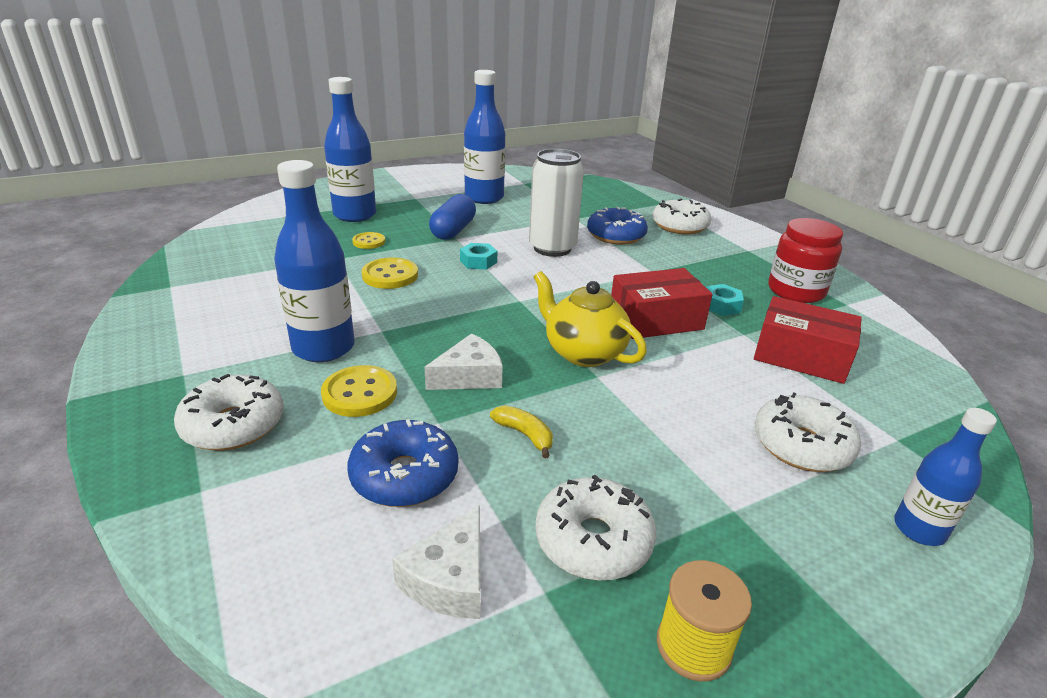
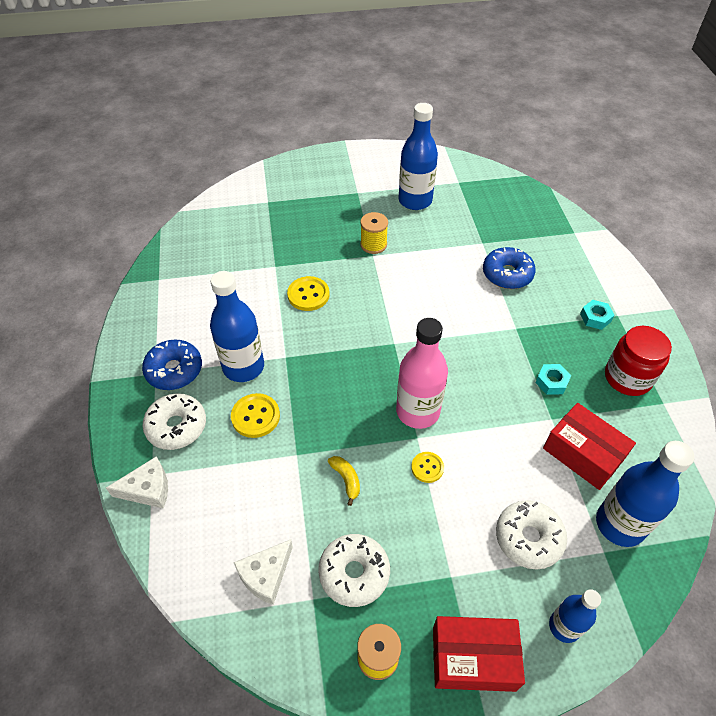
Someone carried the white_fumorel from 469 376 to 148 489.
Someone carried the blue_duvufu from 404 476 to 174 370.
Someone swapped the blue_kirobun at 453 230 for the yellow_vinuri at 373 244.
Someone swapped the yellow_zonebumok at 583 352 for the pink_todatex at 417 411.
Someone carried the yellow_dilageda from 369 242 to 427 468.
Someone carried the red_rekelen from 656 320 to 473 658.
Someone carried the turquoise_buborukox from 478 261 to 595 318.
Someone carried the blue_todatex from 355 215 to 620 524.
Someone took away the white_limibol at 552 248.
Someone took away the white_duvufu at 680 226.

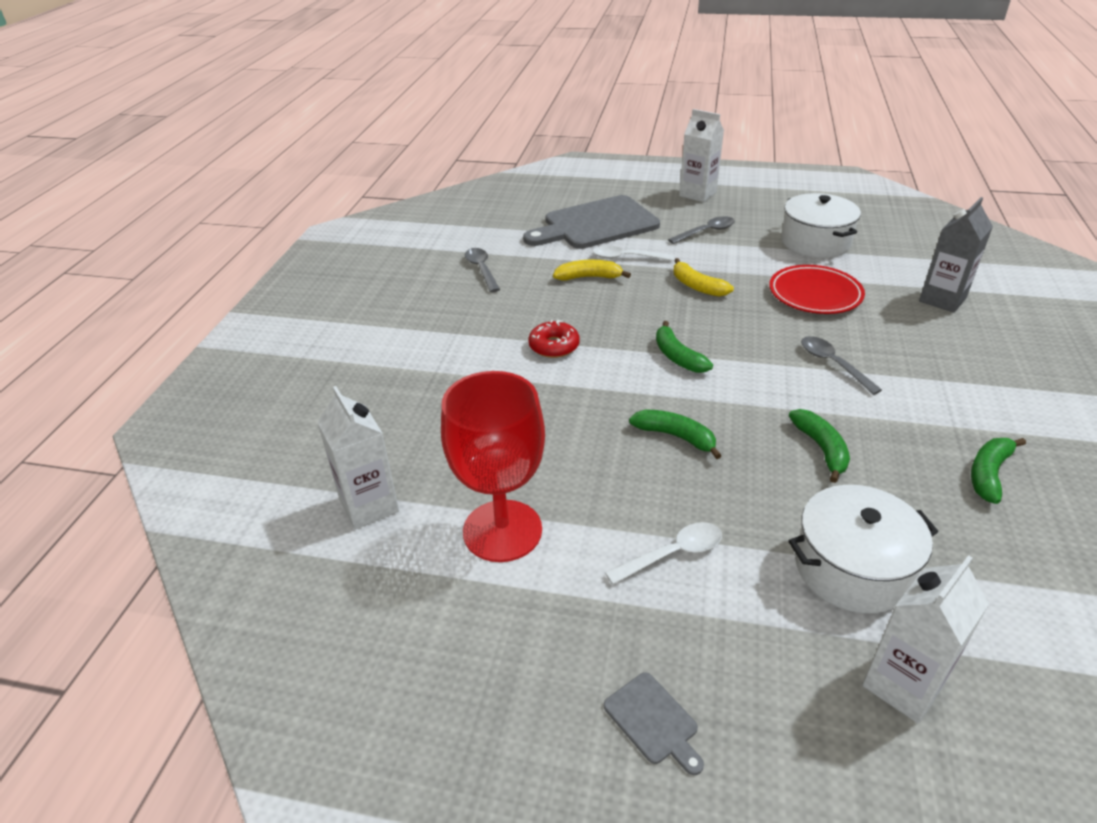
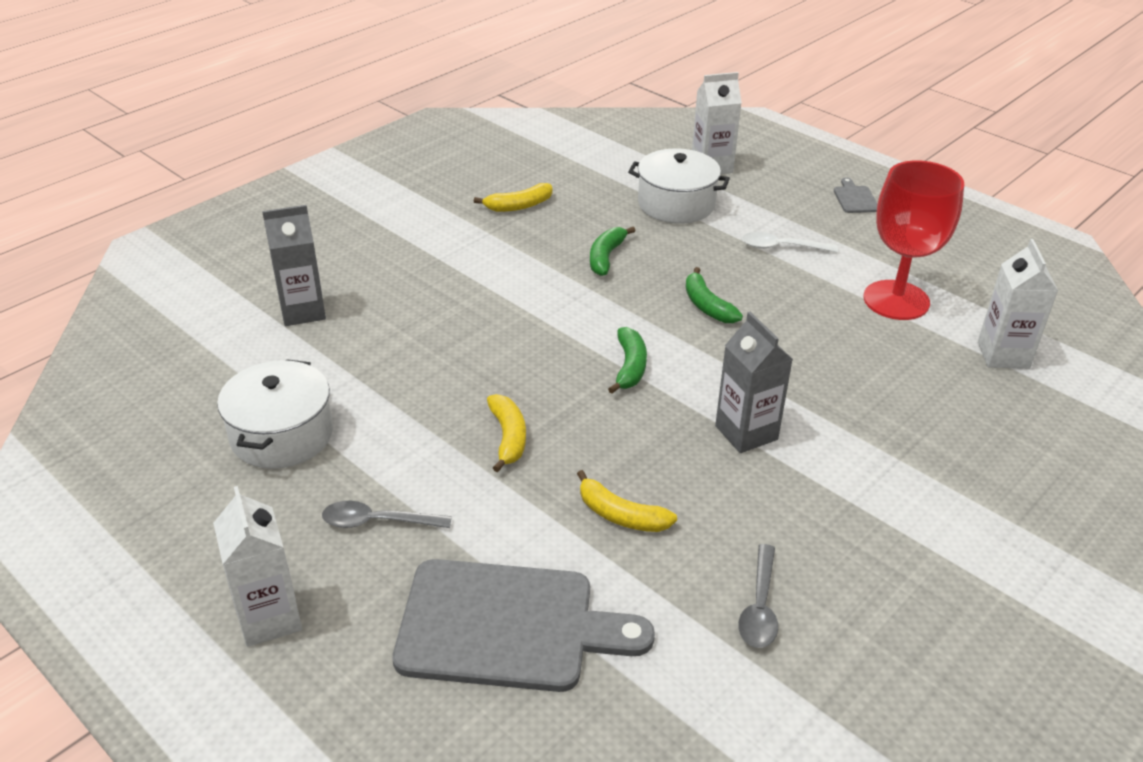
Someone repainted the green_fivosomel at 988 474, which became the yellow_fivosomel at 519 206.
Someone swapped the red_duvufu at 554 346 for the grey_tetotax at 746 433.
Someone took away the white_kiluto at 627 258.
Someone took away the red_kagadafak at 815 294.
Someone took away the grey_kiluto at 833 364.

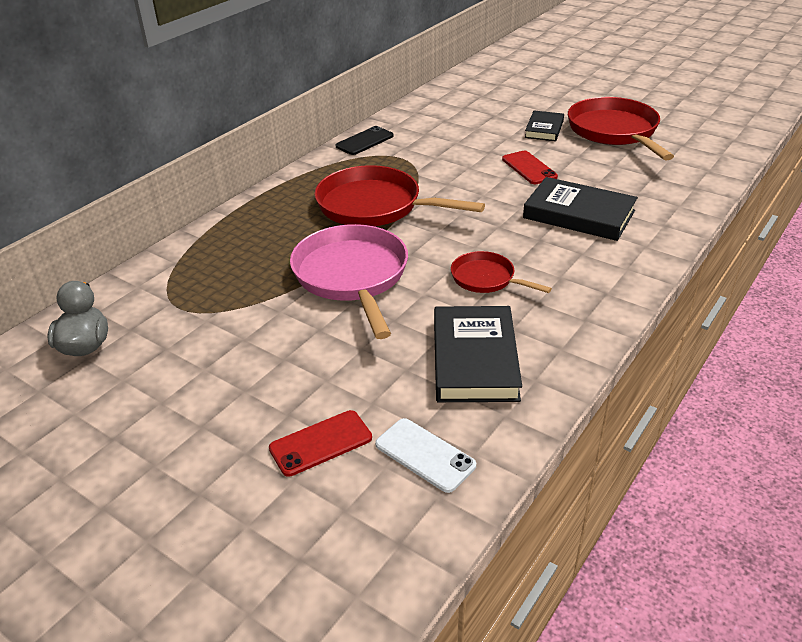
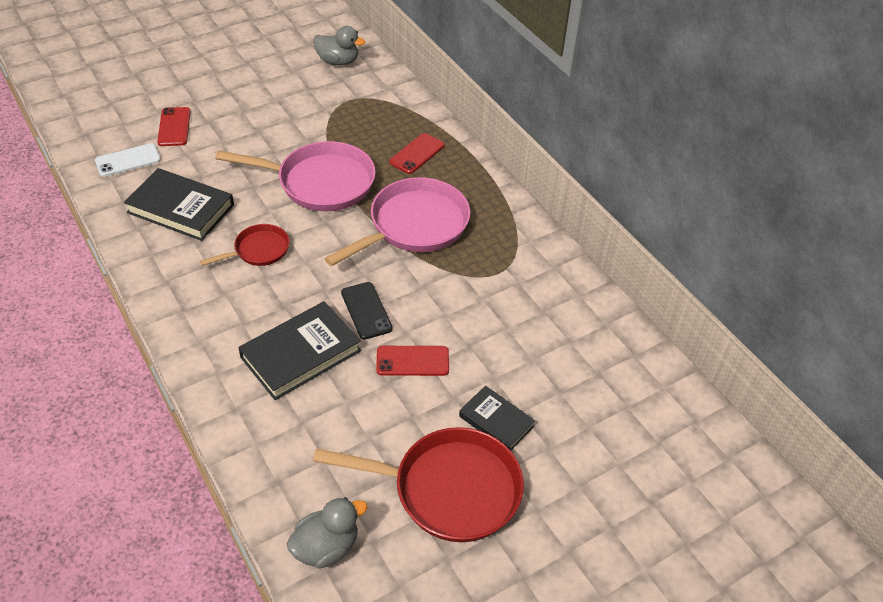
Someone put down the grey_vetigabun at 326 547.
Someone repainted the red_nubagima at 375 206, which became the pink_nubagima at 413 226.
Someone carried the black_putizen from 364 141 to 366 310.
Someone put down the red_putizen at 417 154.

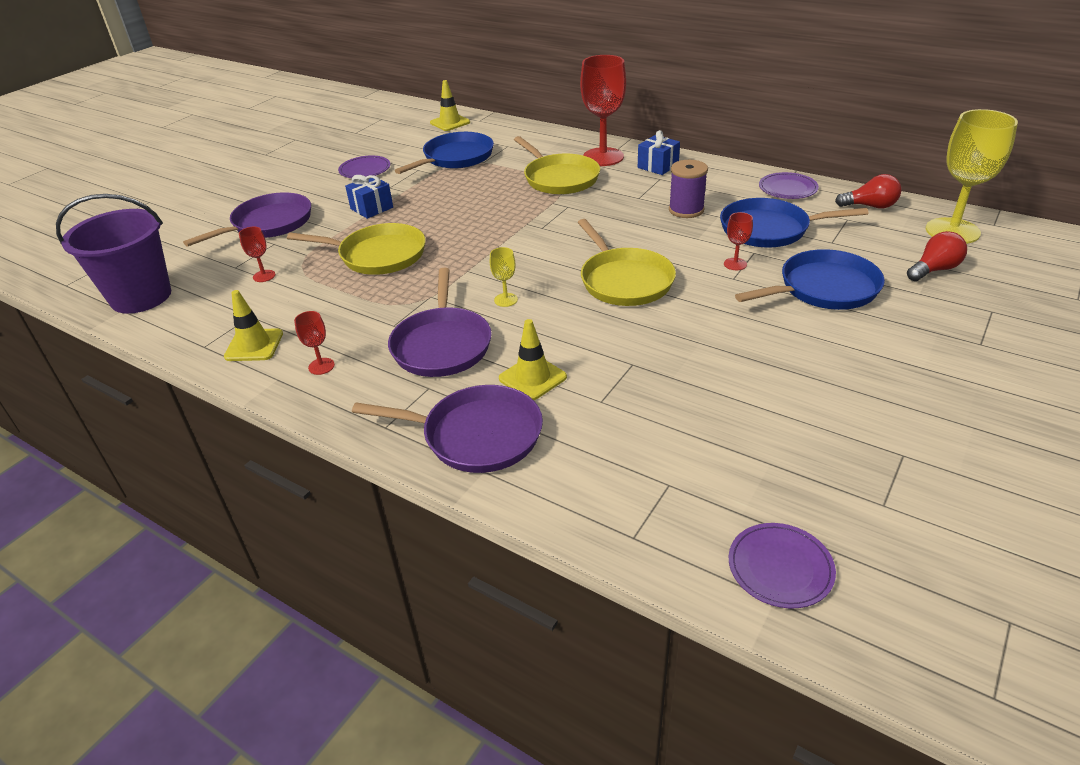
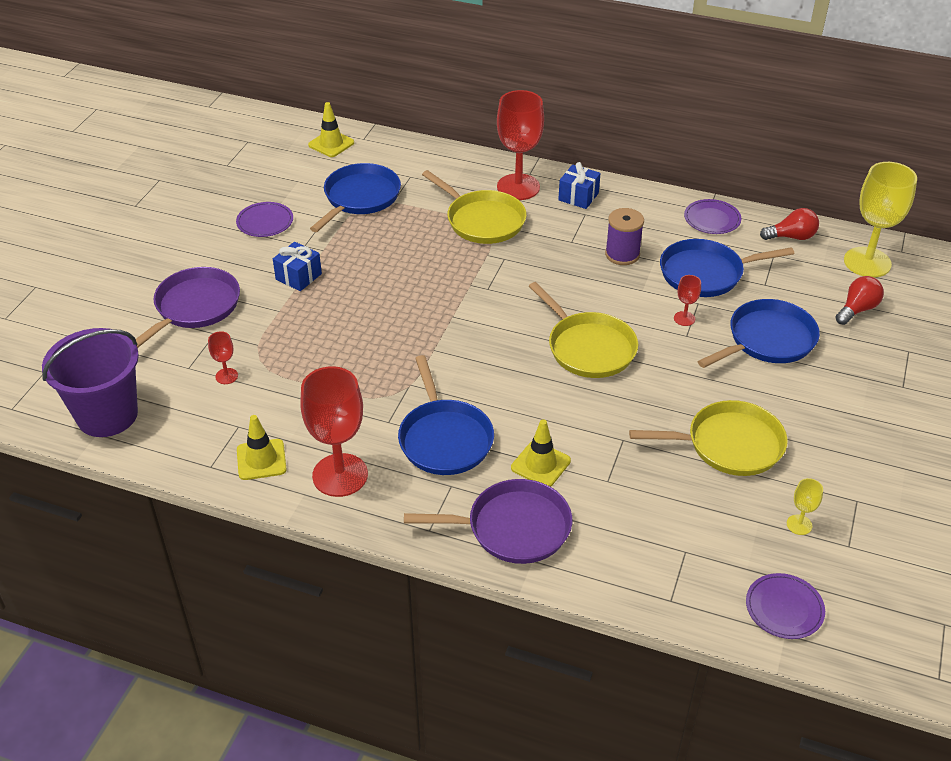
Someone scaled the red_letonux at 321 366 by 2.28.
Someone repainted the purple_nubagima at 442 345, which became the blue_nubagima at 444 439.
Someone carried the yellow_nubagima from 378 255 to 729 444.
Someone carried the yellow_letonux from 506 300 to 799 525.

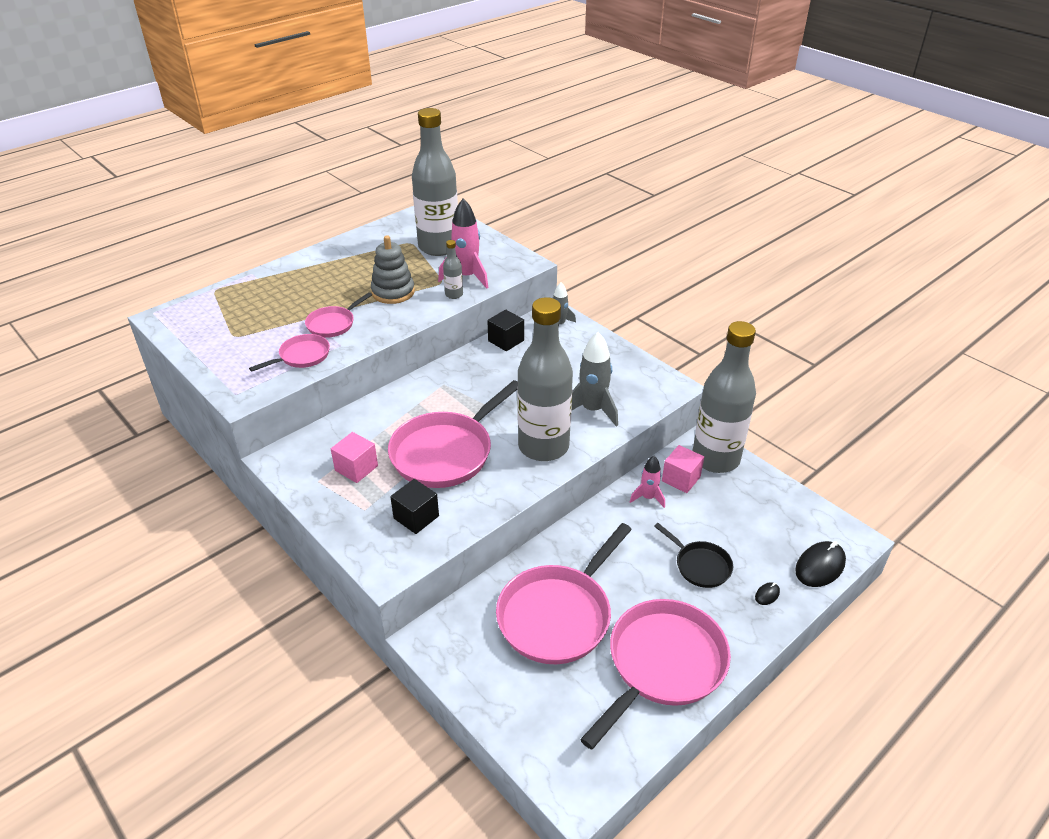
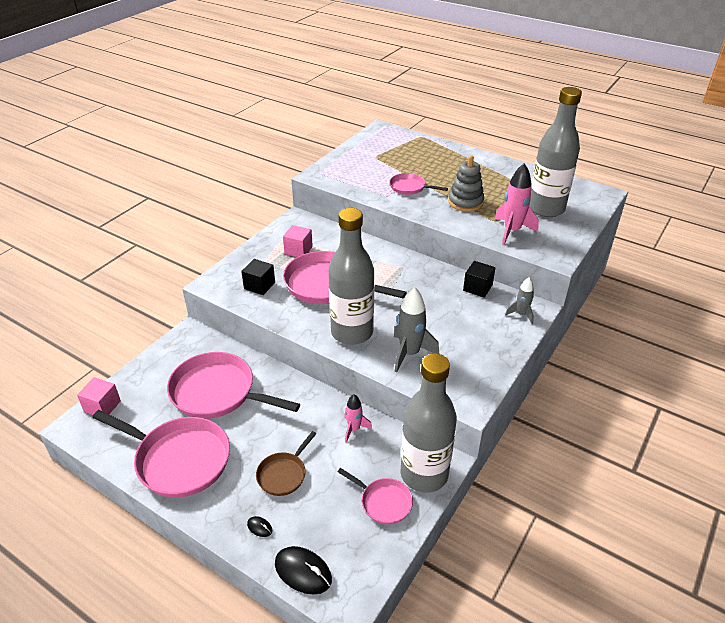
Someone carried the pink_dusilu from 681 479 to 102 406.
Someone repainted the black_nubagima at 700 565, which became the brown_nubagima at 283 474.
Someone carried the pink_nubagima from 301 356 to 383 502.
Someone took away the grey_todatex at 454 295.

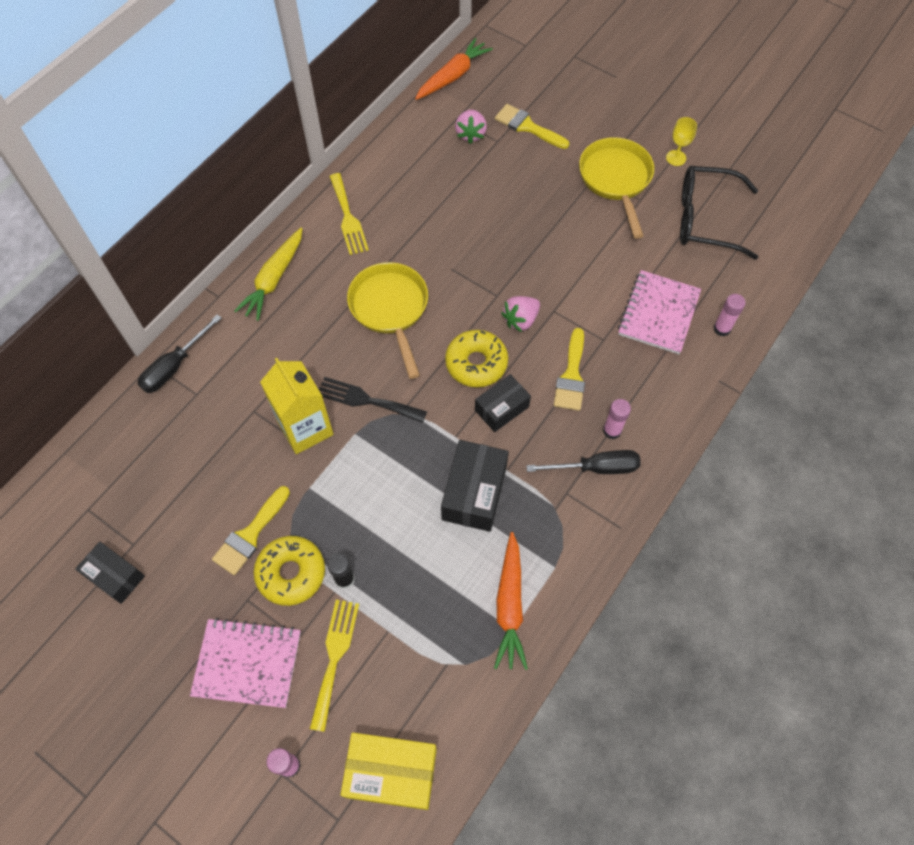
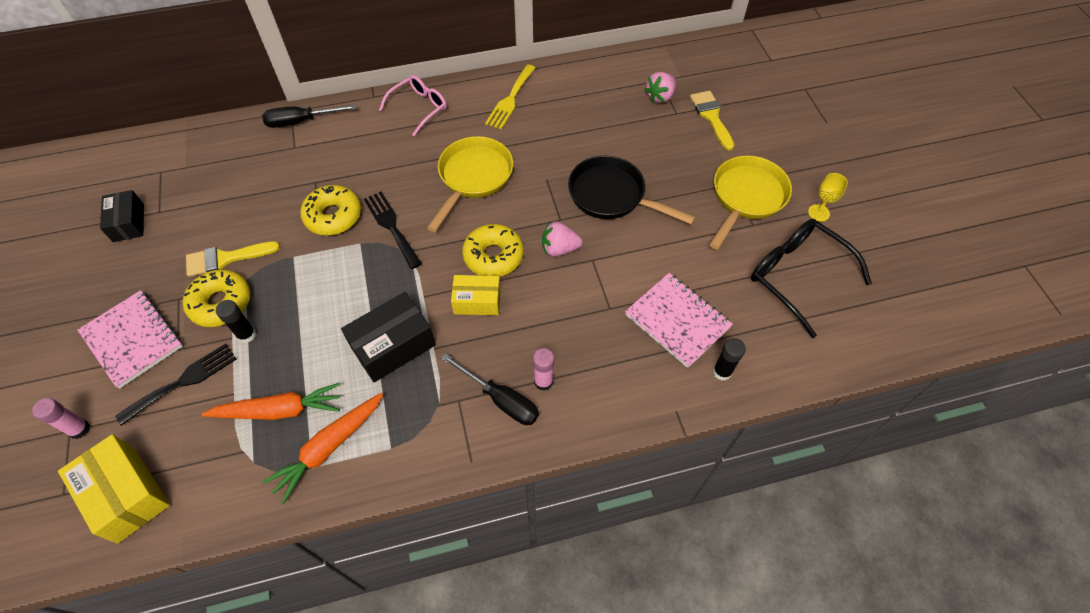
Someone repainted the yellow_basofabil at 334 657, which became the black_basofabil at 183 381.
Someone carried the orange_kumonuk from 453 76 to 280 410.
Someone swapped the yellow_tetotax at 305 428 for the yellow_duvufu at 333 216.
Someone swapped the yellow_kumonuk at 274 279 for the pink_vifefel at 418 108.
Someone repainted the black_rekelen at 501 408, which became the yellow_rekelen at 477 301.
Someone put down the black_nubagima at 612 196.
Someone rotated the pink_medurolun at 658 313 by 75 degrees clockwise.
Someone repainted the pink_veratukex at 722 329, which became the black_veratukex at 722 371.
Someone took away the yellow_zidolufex at 571 376.

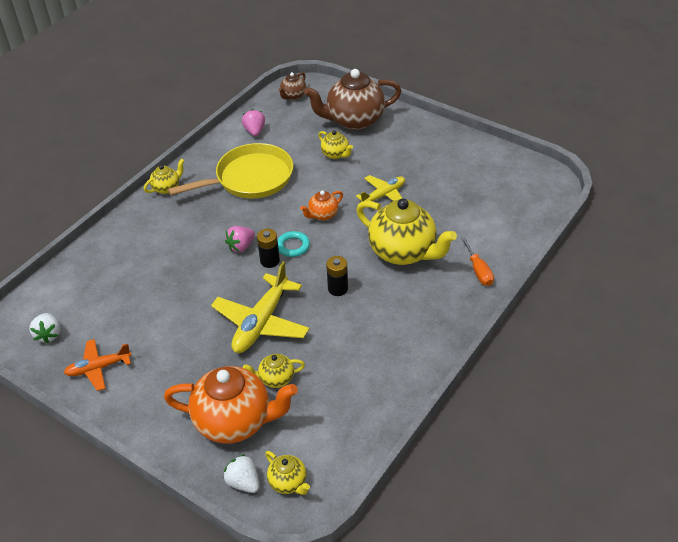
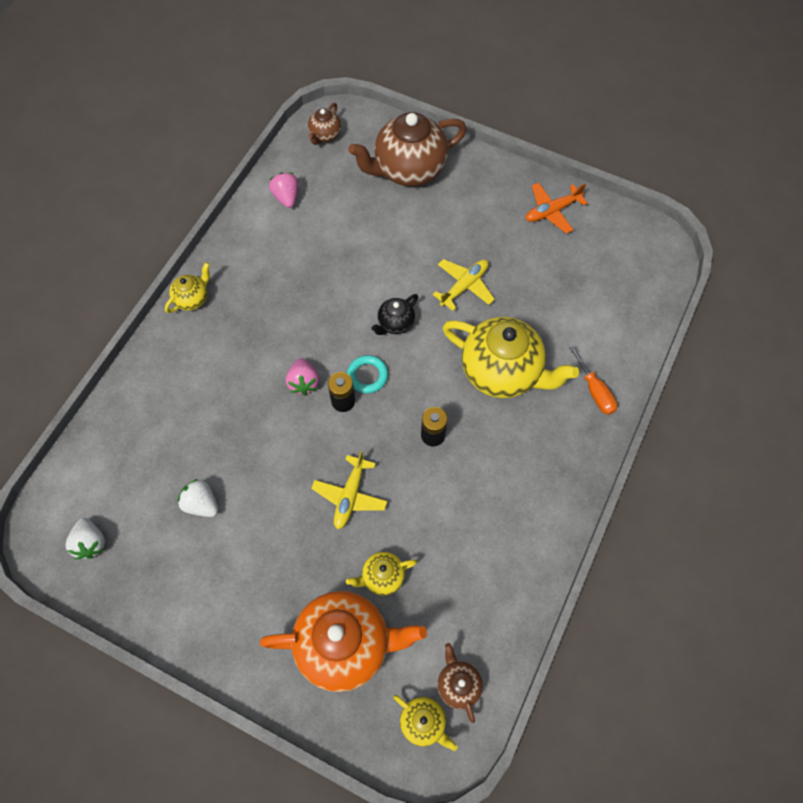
Someone carried the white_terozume from 243 482 to 201 504.
Someone rotated the pink_terozume at 241 246 by 45 degrees counterclockwise.
Someone scaled the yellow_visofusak at 261 322 by 0.61.
Someone repainted the orange_zonebumok at 323 215, which became the black_zonebumok at 395 323.
Someone put down the brown_zonebumok at 458 685.
Someone carried the orange_visofusak from 98 368 to 552 211.
Someone took away the yellow_nubagima at 250 178.
Someone took away the yellow_zonebumok at 335 154.

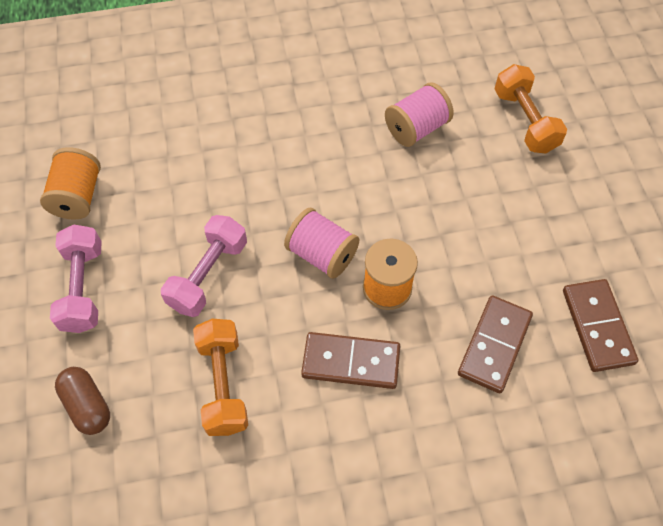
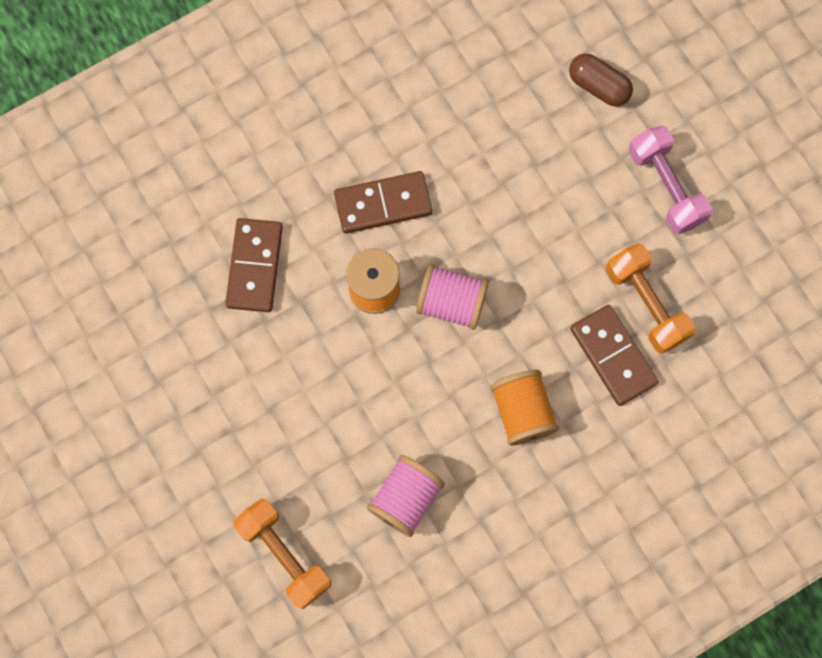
Someone carried the orange_vinuri from 78 196 to 522 411.
Someone carried the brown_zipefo from 597 326 to 613 356.
Someone carried the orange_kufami from 223 384 to 646 304.
Someone took away the pink_kufami at 208 275.

